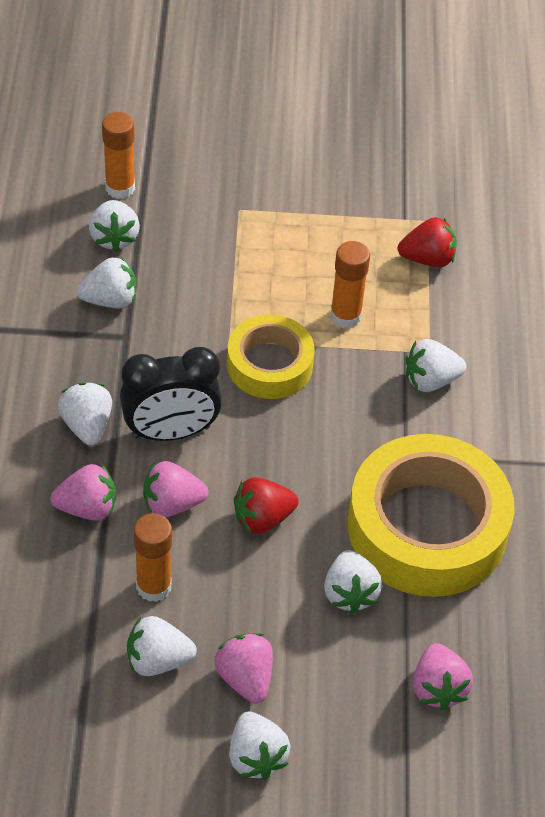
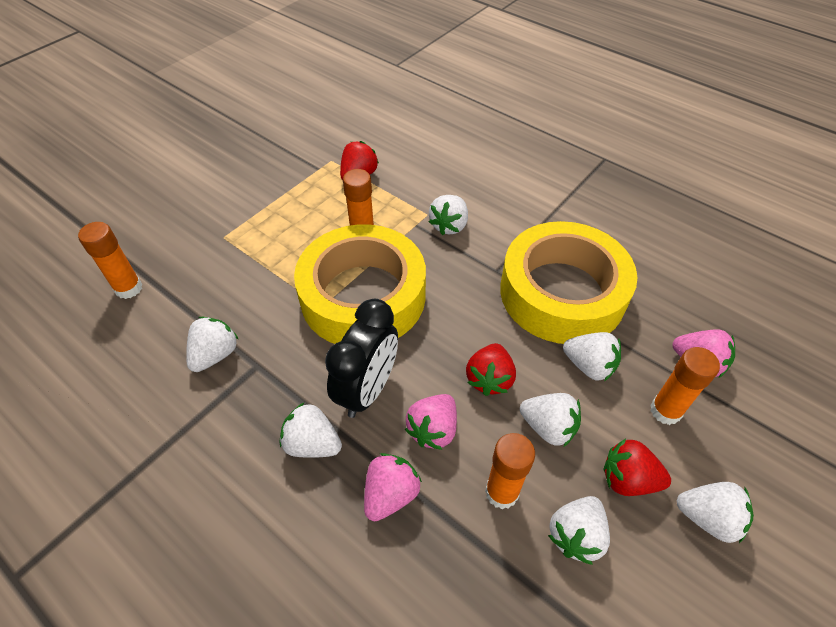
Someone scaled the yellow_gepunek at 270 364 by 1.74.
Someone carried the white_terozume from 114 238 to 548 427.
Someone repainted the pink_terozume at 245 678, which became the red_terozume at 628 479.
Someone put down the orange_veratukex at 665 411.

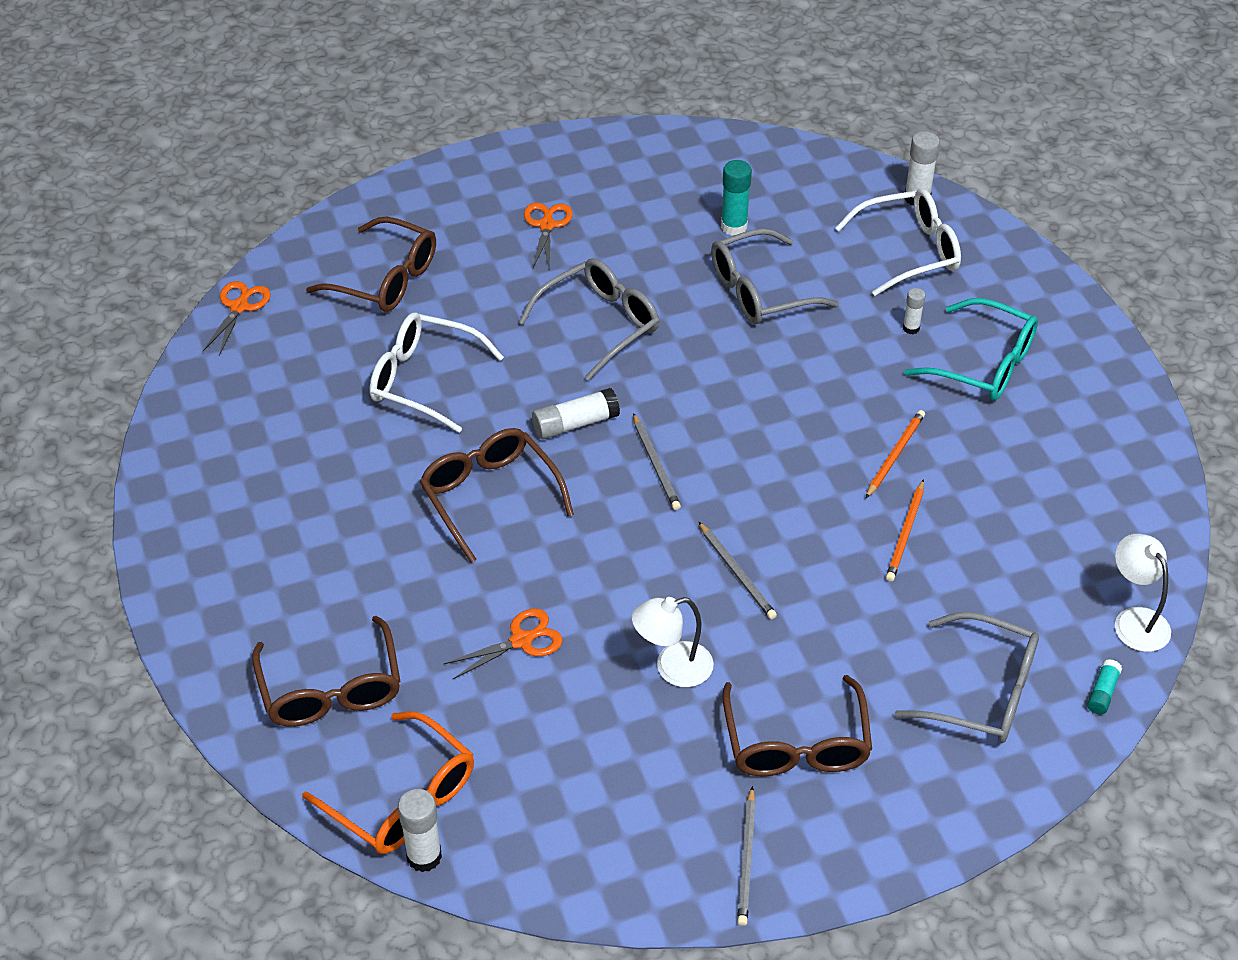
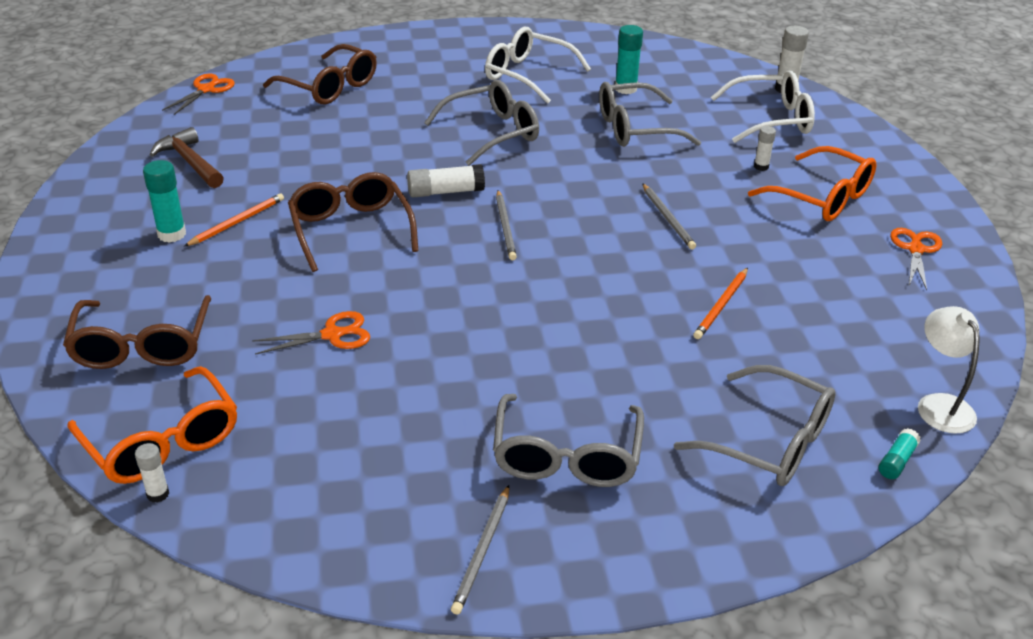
Someone scaled the white_veratukex at 424 856 by 0.60.
Someone put down the turquoise_veratukex at 172 234.
Someone put down the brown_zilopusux at 190 162.
Someone carried the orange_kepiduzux from 895 455 to 237 222.
Someone carried the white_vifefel from 424 380 to 528 75.
Someone repainted the brown_vifefel at 796 742, which became the grey_vifefel at 566 455.
Someone carried the grey_kepiduzux from 737 573 to 667 218.
Someone repainted the turquoise_vifefel at 983 364, which became the orange_vifefel at 821 197.
Someone carried the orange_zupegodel from 547 225 to 915 249.
Someone took away the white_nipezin at 672 668.

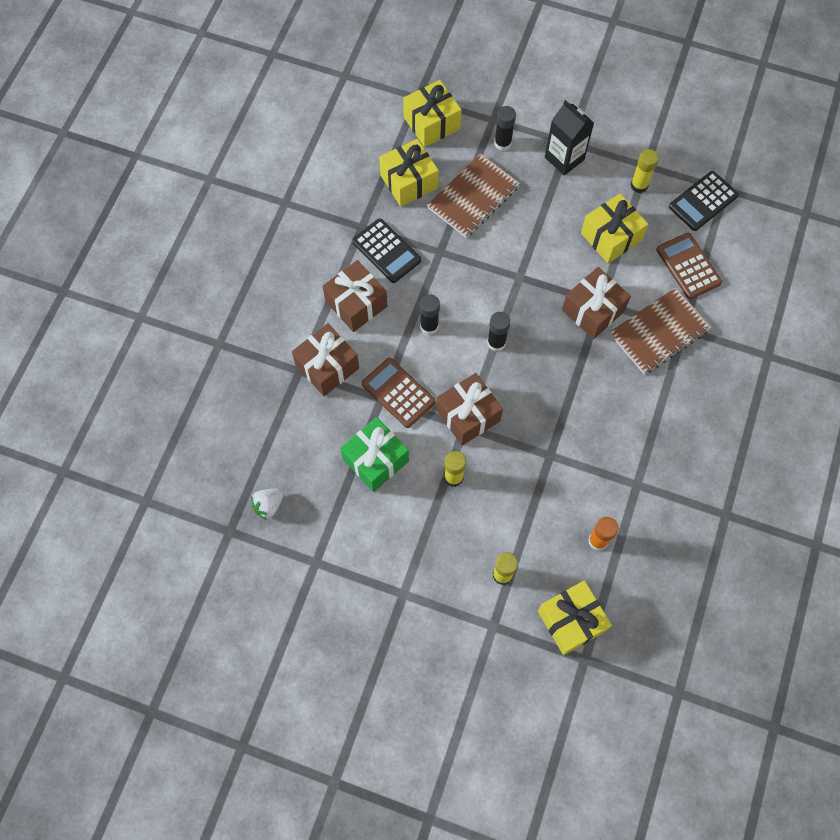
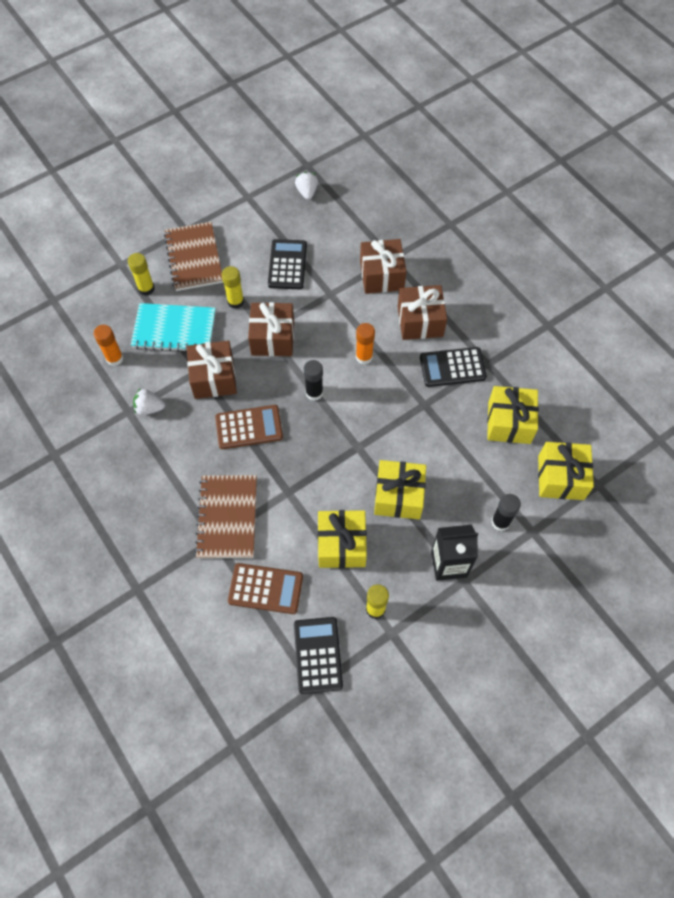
Someone put down the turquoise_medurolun at 174 329.
Someone put down the white_terozume at 149 408.
Someone carried the brown_medurolun from 473 197 to 194 258.
Someone carried the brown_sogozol from 593 310 to 214 378.
Someone carried the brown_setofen from 398 393 to 249 427.
Someone swapped the green_sogozol at 375 460 for the black_setofen at 287 265.
Someone repainted the black_veratukex at 429 326, which became the orange_veratukex at 364 357.
Someone carried the yellow_sogozol from 571 621 to 398 496.

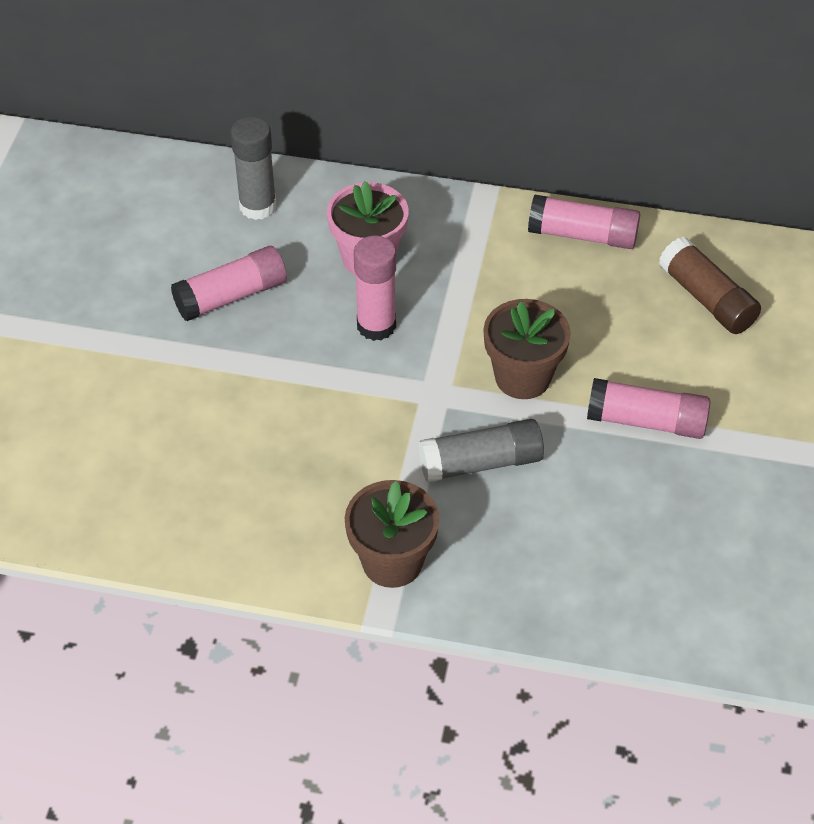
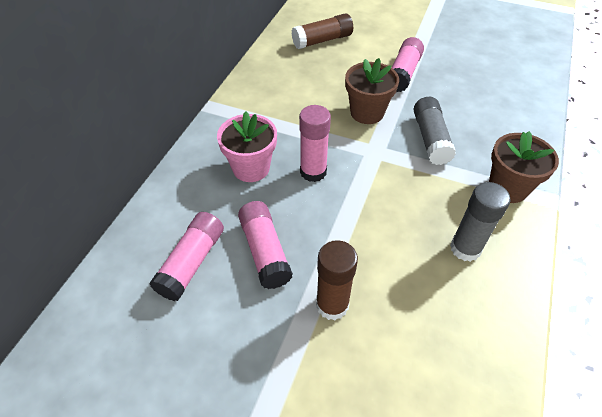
Someone carried the pink_veratukex from 583 235 to 192 262.
Someone put down the brown_veratukex at 332 305.
Someone carried the grey_veratukex from 258 206 to 465 248.

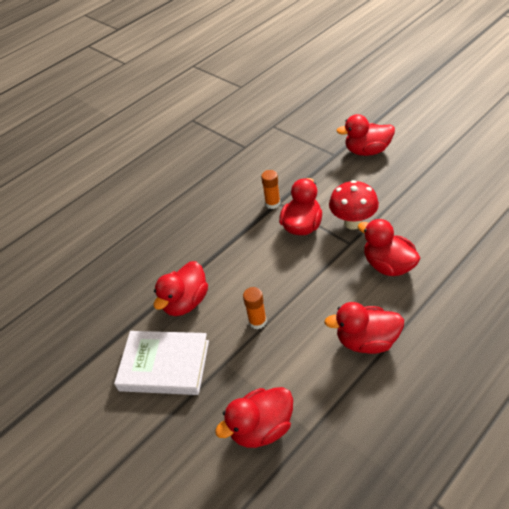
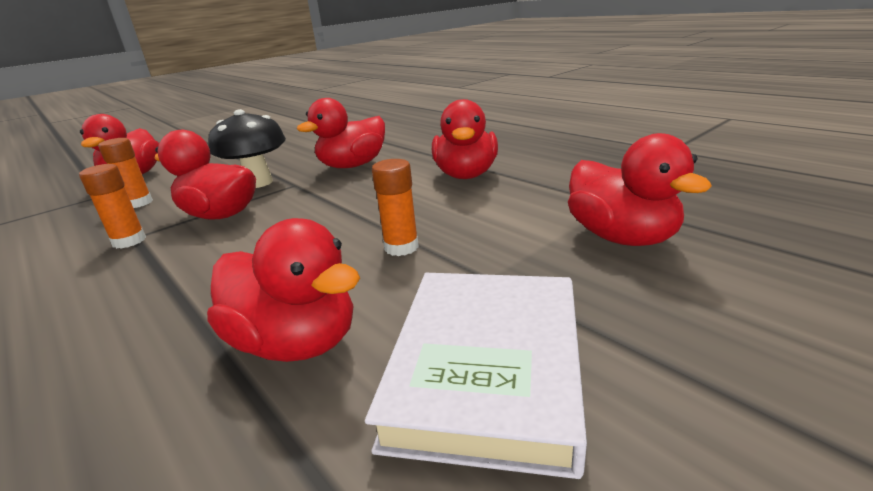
Someone put down the orange_veratukex at 138 203.
Someone repainted the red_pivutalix at 353 222, which became the black_pivutalix at 258 183.

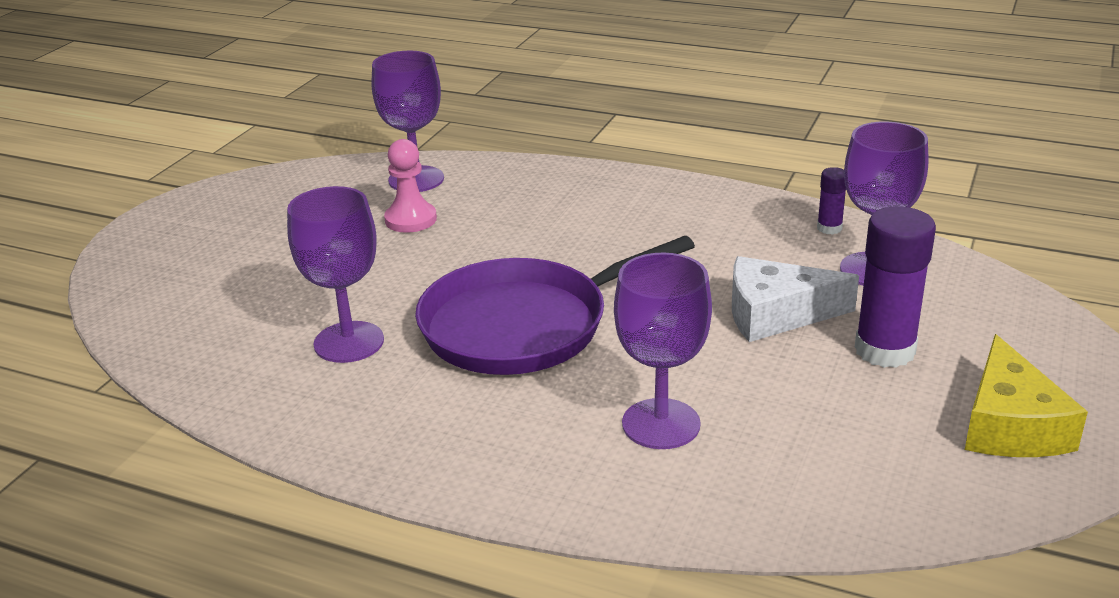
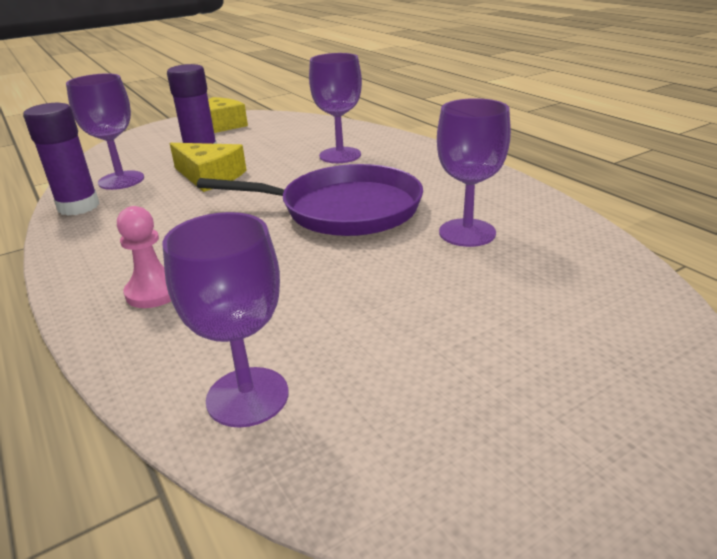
Someone scaled the purple_veratukex at 829 228 by 2.02.
Someone carried the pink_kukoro from 410 219 to 154 292.
Someone repainted the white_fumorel at 775 314, which became the yellow_fumorel at 209 177.

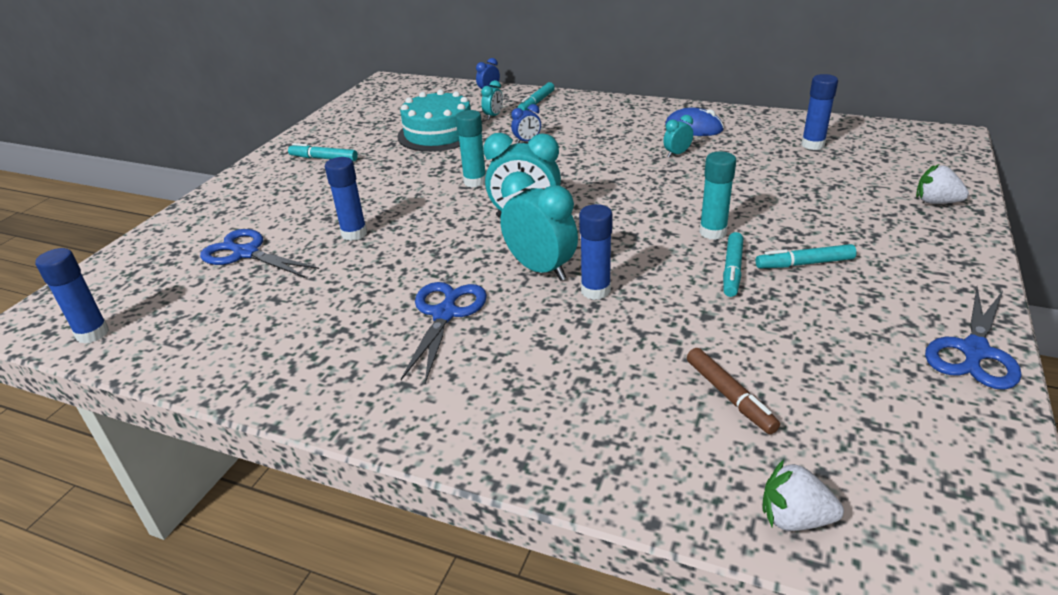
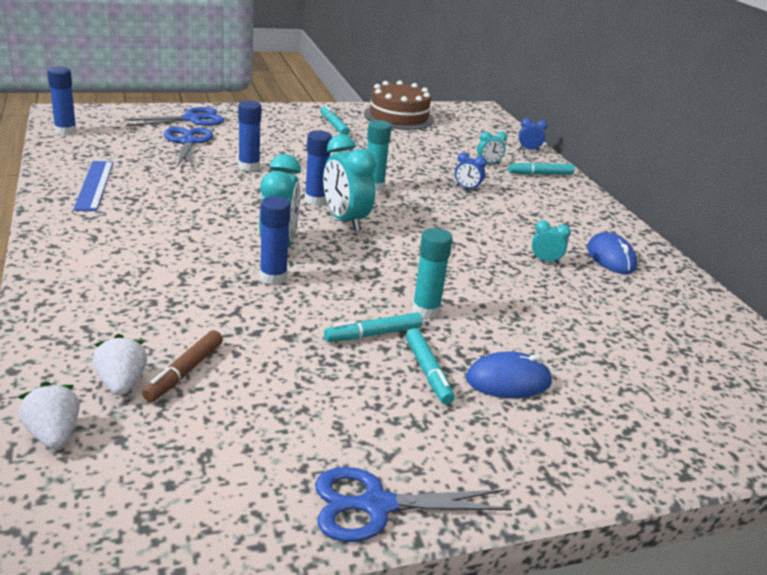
Someone put down the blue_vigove at 94 185.
Someone carried the white_terozume from 936 202 to 122 383.
Someone carried the blue_zupegodel from 445 314 to 192 119.
Someone carried the blue_veratukex from 812 145 to 316 200.
Someone put down the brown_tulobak at 399 117.
Someone rotated the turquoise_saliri at 804 264 by 150 degrees counterclockwise.
Someone put down the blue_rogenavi at 508 381.
Someone took away the turquoise_tulobak at 438 133.

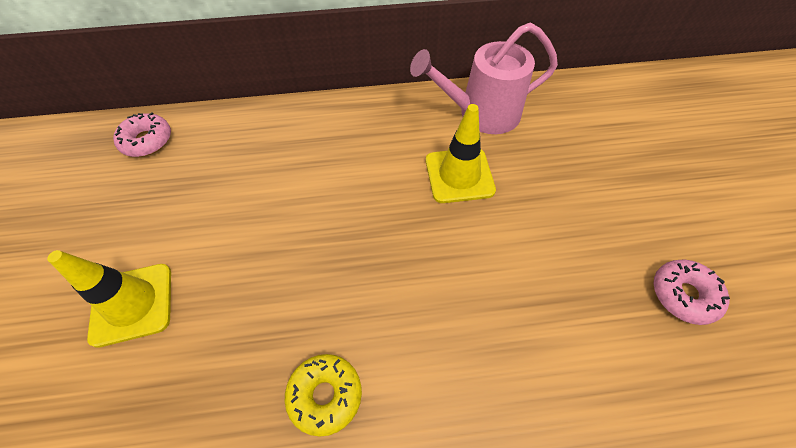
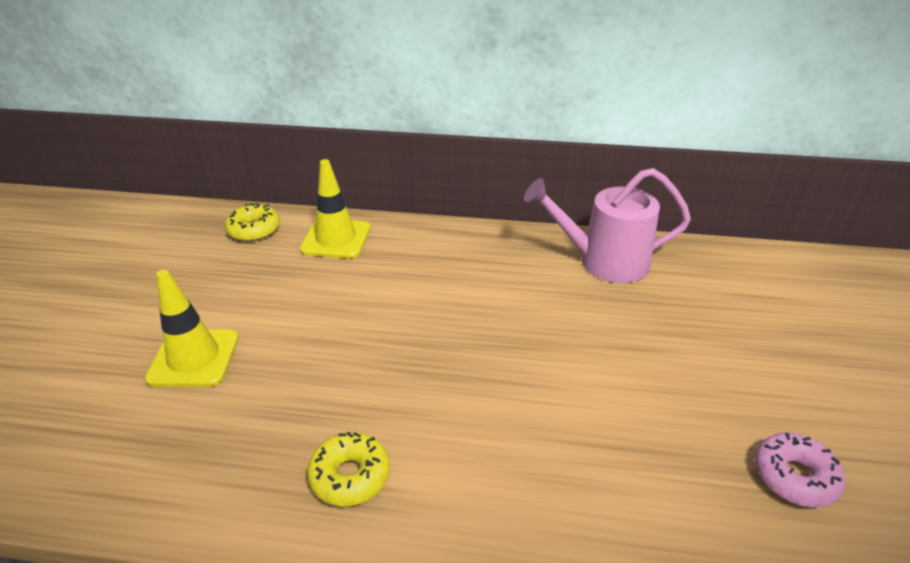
Someone repainted the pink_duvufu at 147 141, which became the yellow_duvufu at 254 230.
Someone carried the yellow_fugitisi from 459 175 to 336 239.

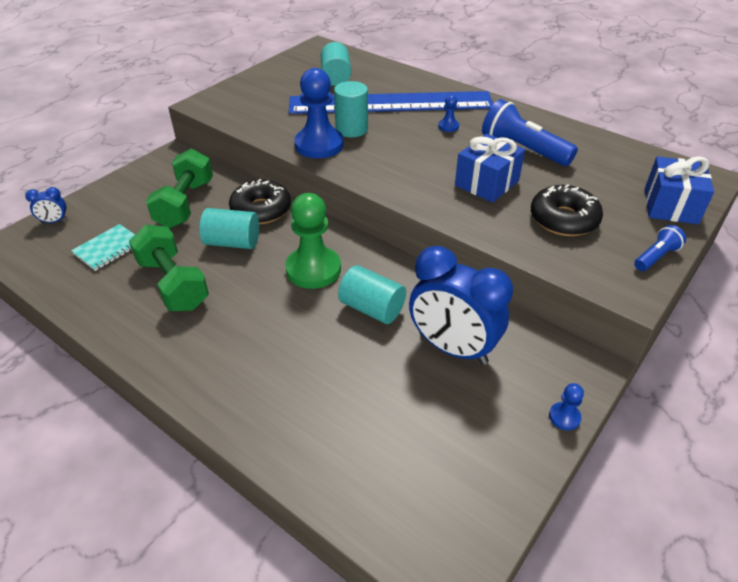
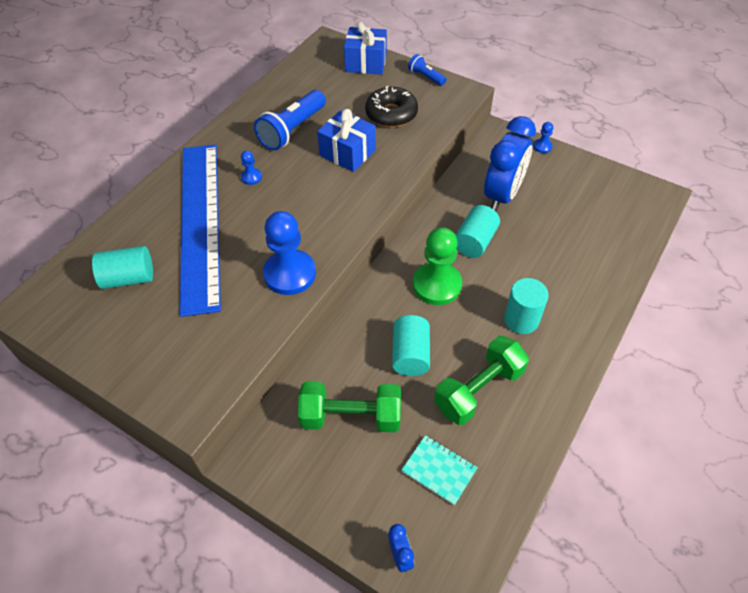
Someone carried the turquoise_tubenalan from 351 129 to 521 320.
Someone took away the black_duvufu at 261 210.

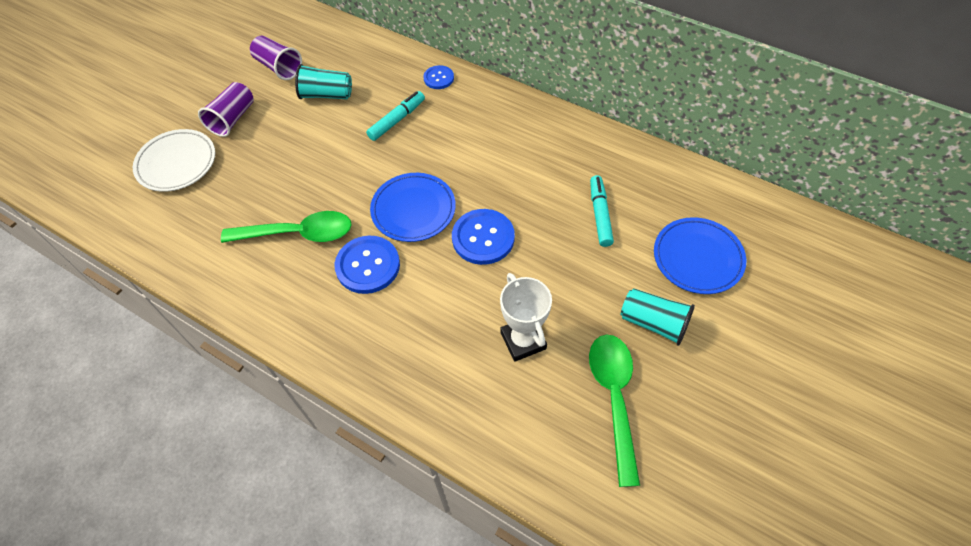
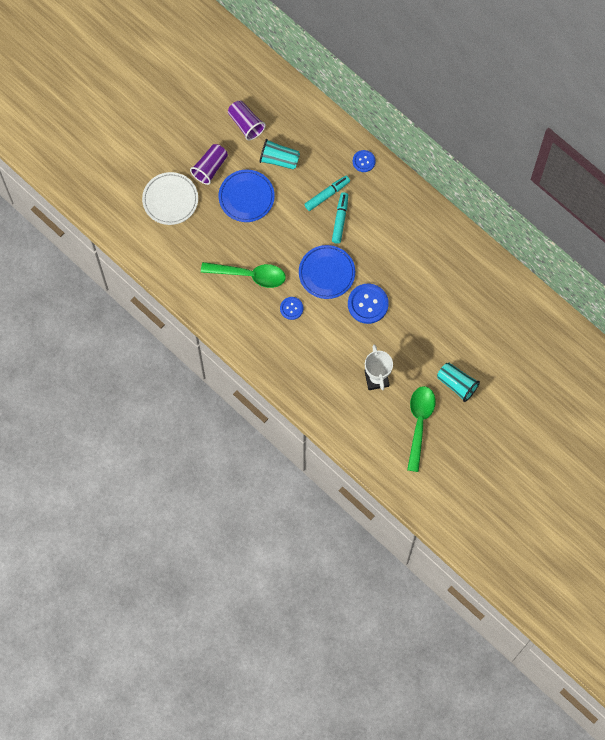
Someone carried the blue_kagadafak from 697 258 to 246 197.
Someone scaled the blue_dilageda at 368 266 by 0.57.
Someone carried the turquoise_saliri from 600 215 to 340 220.

